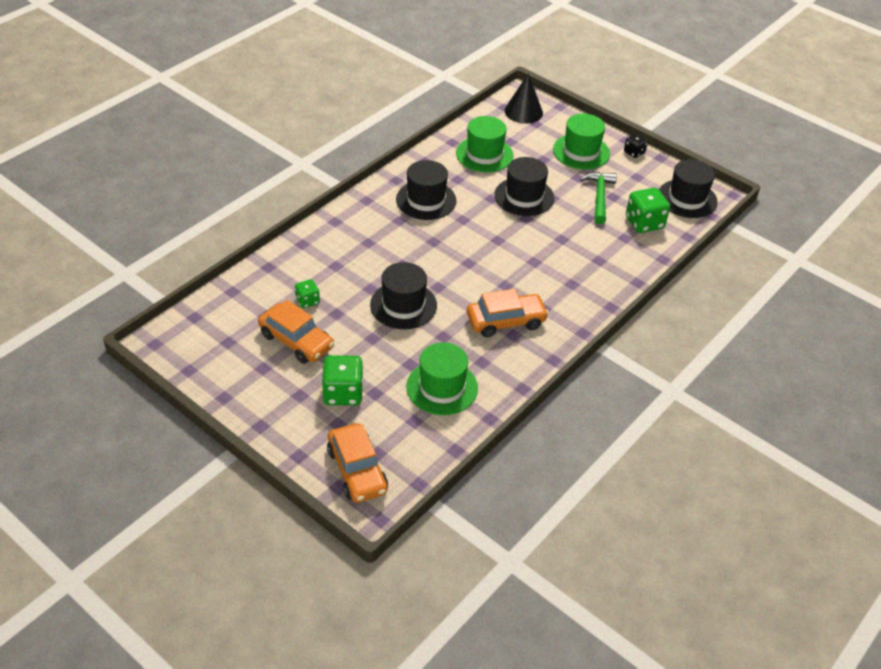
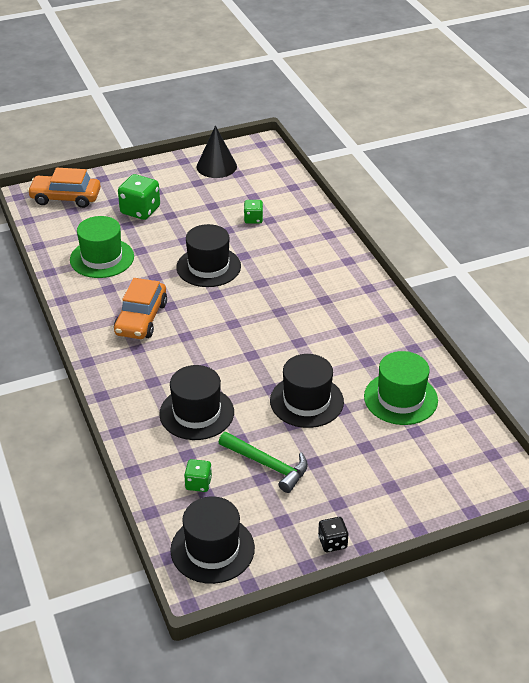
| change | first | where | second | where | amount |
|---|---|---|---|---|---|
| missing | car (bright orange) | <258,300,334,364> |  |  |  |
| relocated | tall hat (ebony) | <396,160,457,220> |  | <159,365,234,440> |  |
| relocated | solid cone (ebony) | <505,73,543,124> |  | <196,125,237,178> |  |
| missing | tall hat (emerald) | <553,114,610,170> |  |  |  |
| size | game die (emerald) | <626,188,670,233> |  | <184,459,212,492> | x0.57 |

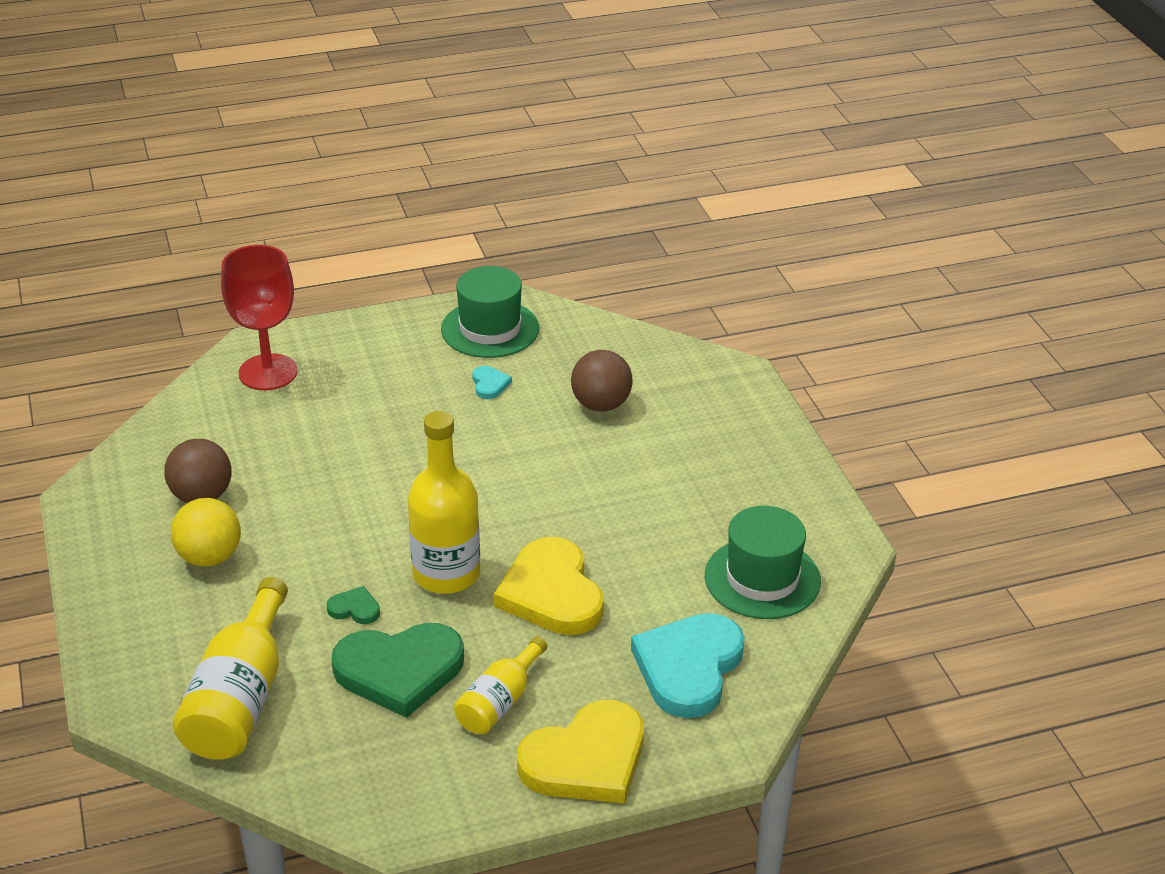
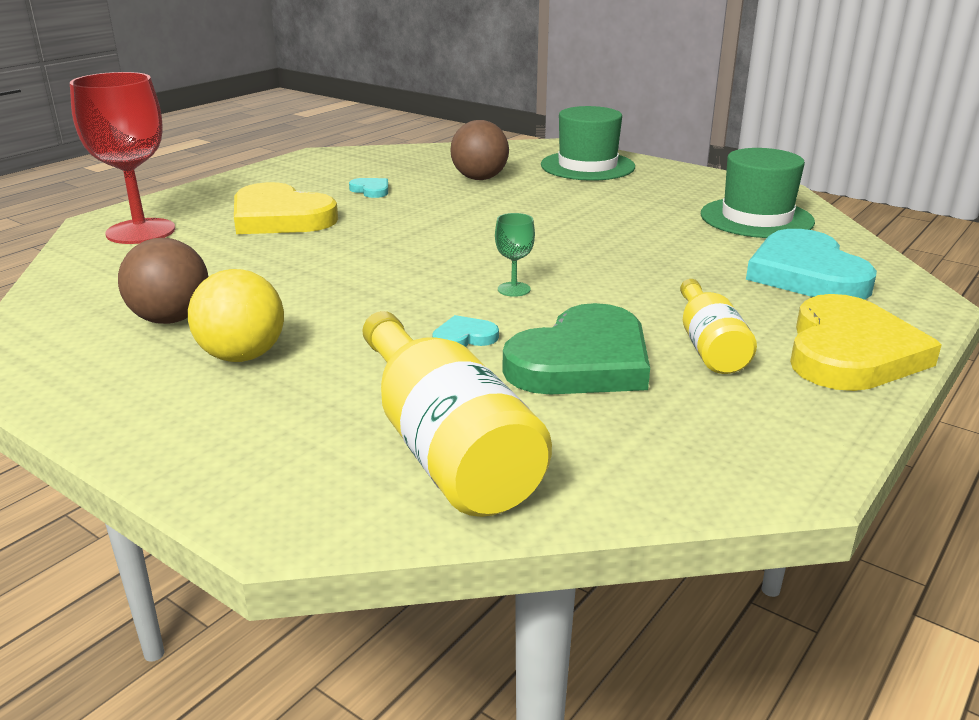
| change | first | where | second | where | amount |
|---|---|---|---|---|---|
| colour | love heart (emerald) | <326,586,380,624> | love heart (aqua) | <432,315,499,347> |  |
| exchanged | flask (golden) | <408,411,480,594> | chalice (emerald) | <495,213,535,297> |  |
| relocated | tall hat (emerald) | <441,266,539,358> |  | <541,106,635,181> |  |
| relocated | love heart (golden) | <494,537,604,635> |  | <234,182,338,234> |  |

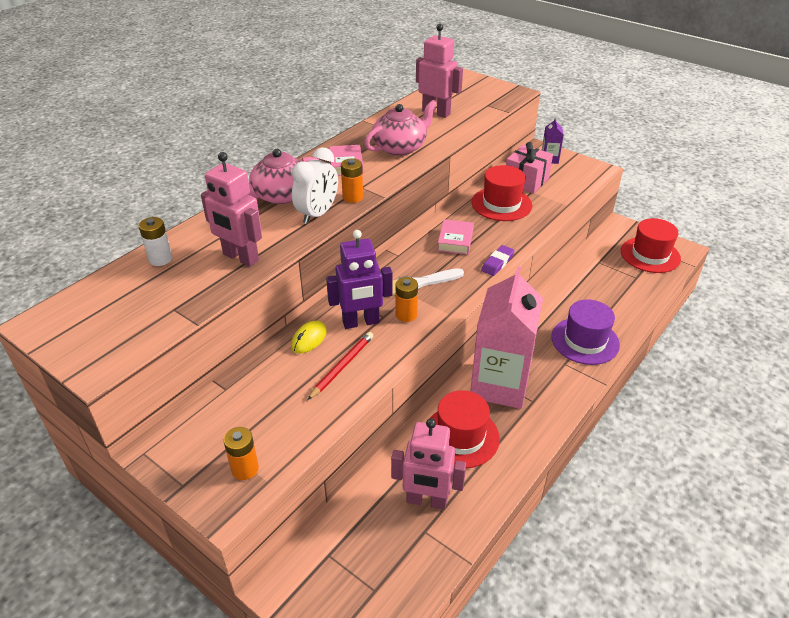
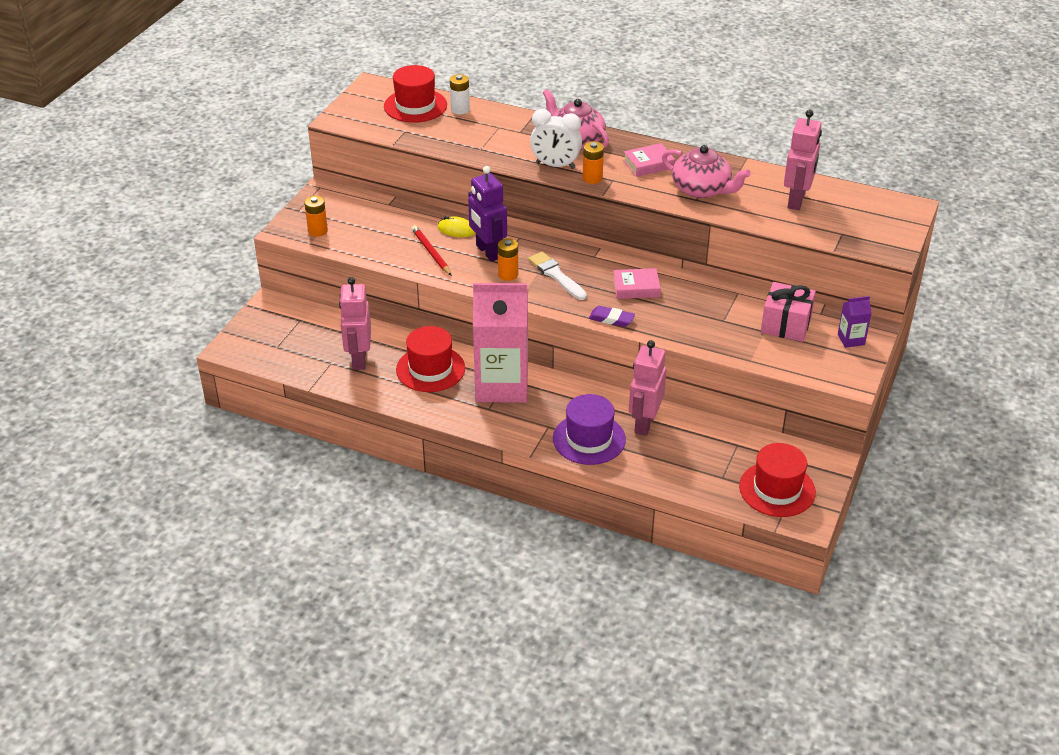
| change | first | where | second | where | amount |
|---|---|---|---|---|---|
| relocated | toy robot (rose-pink) | <201,152,262,267> |  | <629,340,666,436> |  |
| spun | lead pencil (red) | <308,332,373,400> |  | <411,225,452,276> | 135 degrees counterclockwise |
| relocated | tall hat (red) | <471,165,532,221> |  | <384,65,447,123> |  |

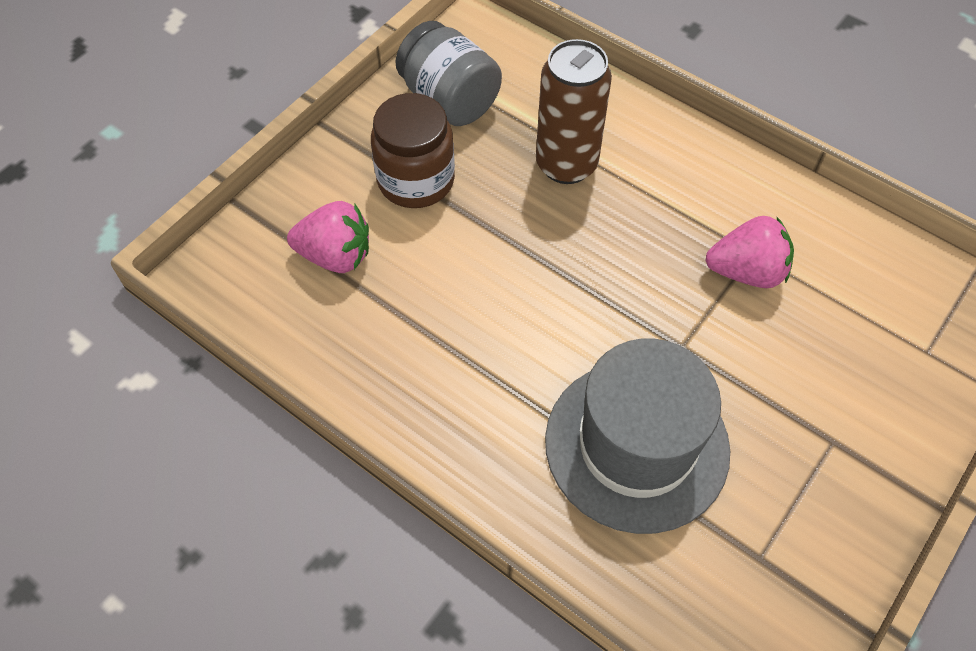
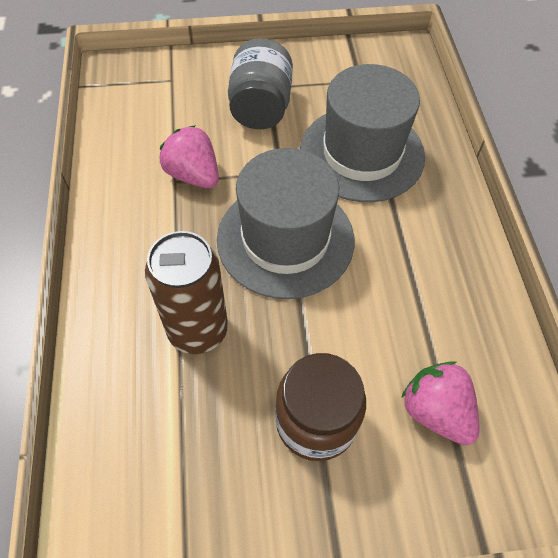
| change | first | where | second | where | amount |
|---|---|---|---|---|---|
| relocated | preserve jar (grey) | <395,21,502,126> |  | <228,38,293,129> |  |
| appeared |  |  | tall hat (grey) | <217,148,354,299> |  |

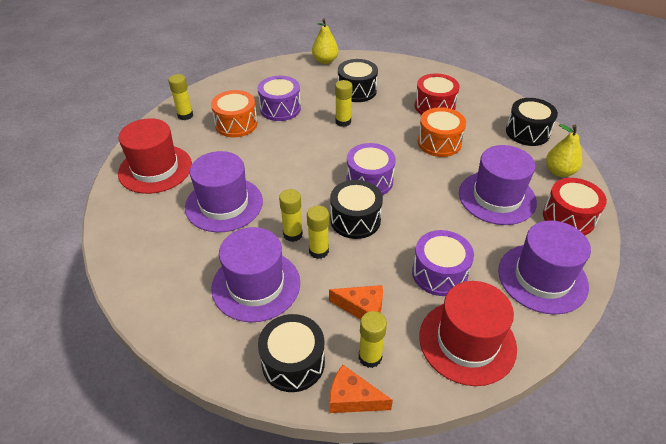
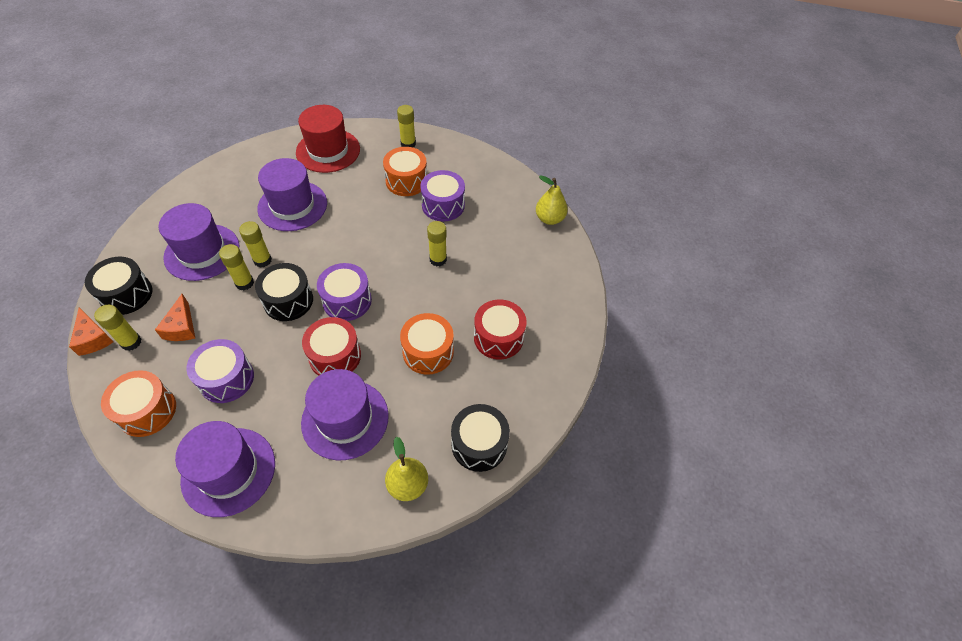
| change | first | where | second | where | amount |
|---|---|---|---|---|---|
| spun | cheese (bright orange) | <330,365,393,413> |  | <69,308,113,356> | 150 degrees clockwise |
| missing | snare drum (ebony) | <338,59,378,102> |  |  |  |
| exchanged | tall hat (red) | <419,281,517,386> | snare drum (bright orange) | <101,370,176,437> |  |
| relocated | snare drum (red) | <543,178,607,235> |  | <302,317,361,376> |  |

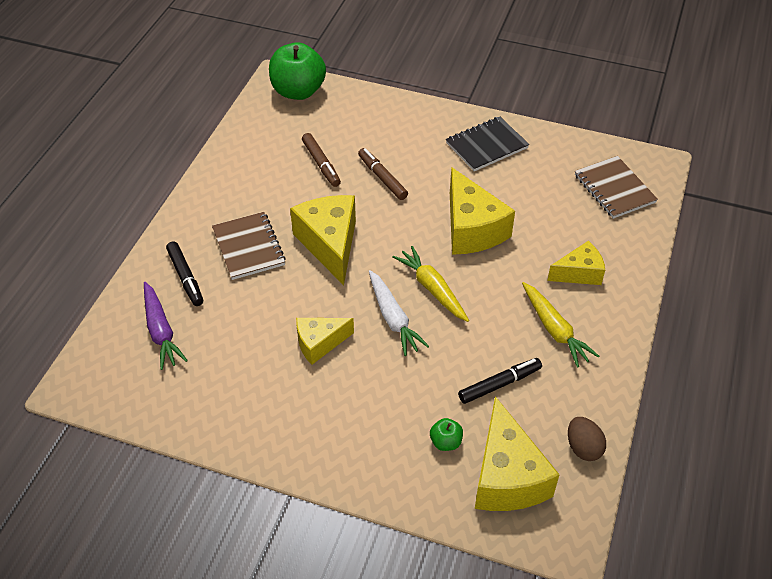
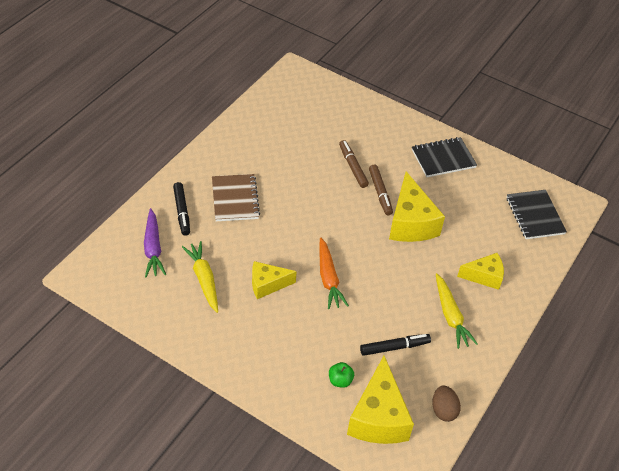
| change | first | where | second | where | amount |
|---|---|---|---|---|---|
| missing | apple fruit (emerald) | <269,42,326,100> |  |  |  |
| missing | cheese (golden) | <290,195,356,285> |  |  |  |
| relocated | marker (dark brown) | <302,133,341,187> |  | <369,165,393,215> |  |
| colour | carrot (pure white) | <369,270,429,356> | carrot (bright orange) | <319,238,349,309> |  |
| relocated | carrot (golden) | <393,246,469,322> |  | <182,241,218,313> |  |
| colour | notebook (dark brown) | <575,156,658,219> | notebook (ebony) | <507,190,567,239> |  |

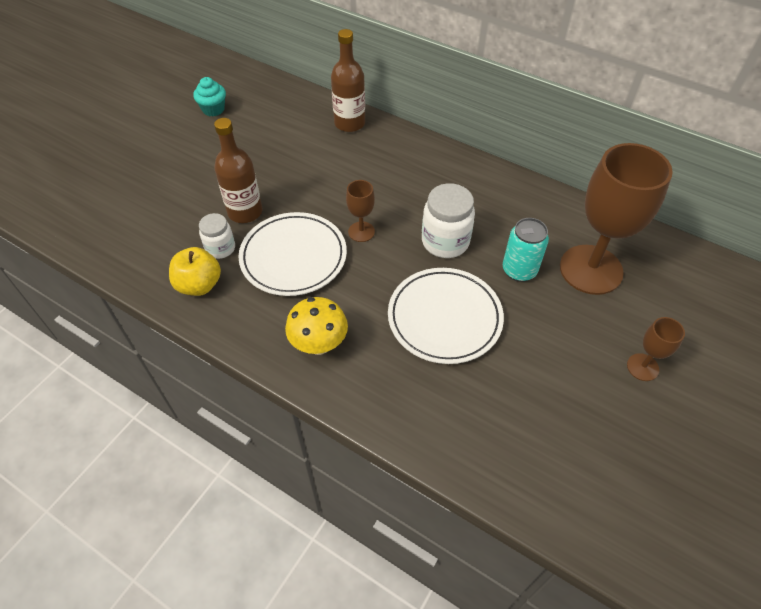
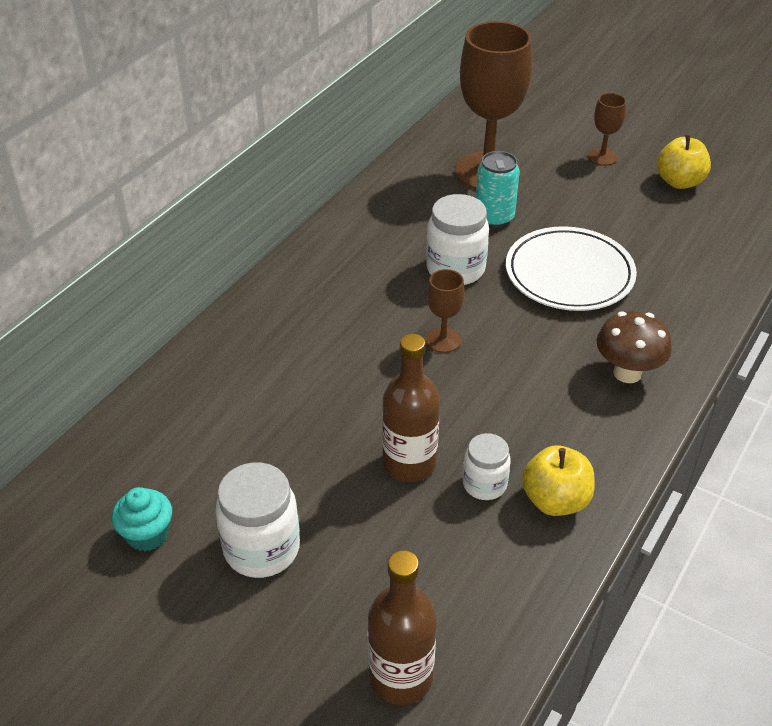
| change | first | where | second | where | amount |
|---|---|---|---|---|---|
| missing | flat dish (pure white) | <238,212,347,296> |  |  |  |
| colour | fungus (golden) | <285,297,348,355> | fungus (dark brown) | <597,311,672,383> |  |
| relocated | flask (dark brown) | <331,29,365,132> |  | <368,550,437,705> |  |
| appeared |  |  | preserve jar (pure white) | <215,462,300,578> |  |
| appeared |  |  | apple fruit (golden) | <657,134,711,189> |  |

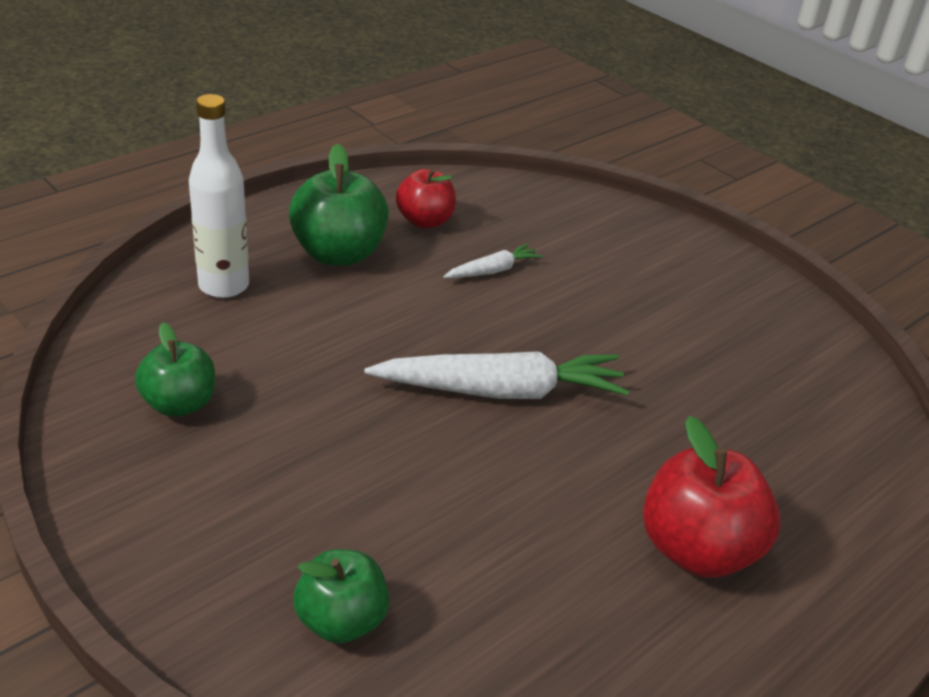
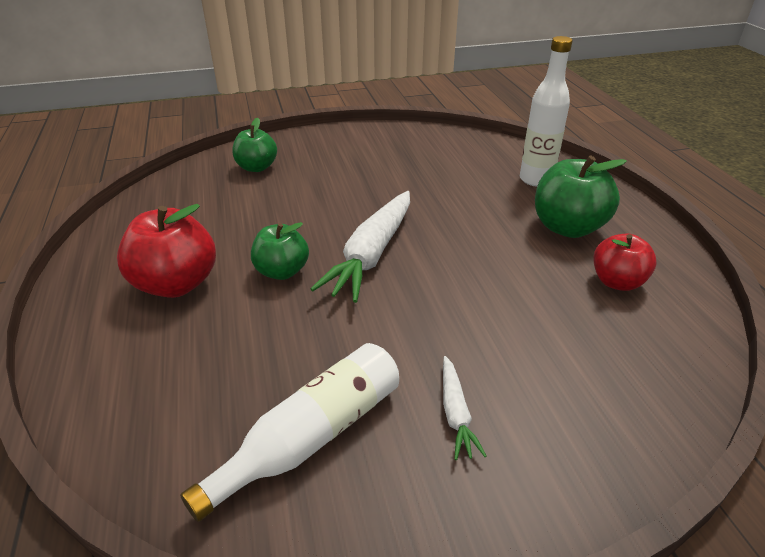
| change | first | where | second | where | amount |
|---|---|---|---|---|---|
| relocated | apple fruit (emerald) | <135,322,215,417> |  | <251,222,309,280> |  |
| relocated | carrot (pure white) | <443,244,542,278> |  | <443,356,487,460> |  |
| appeared |  |  | flask (pure white) | <180,343,399,522> |  |

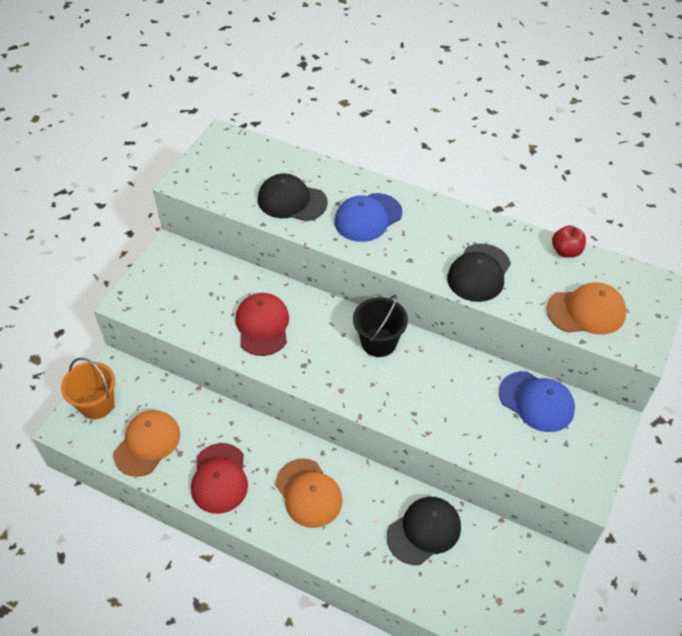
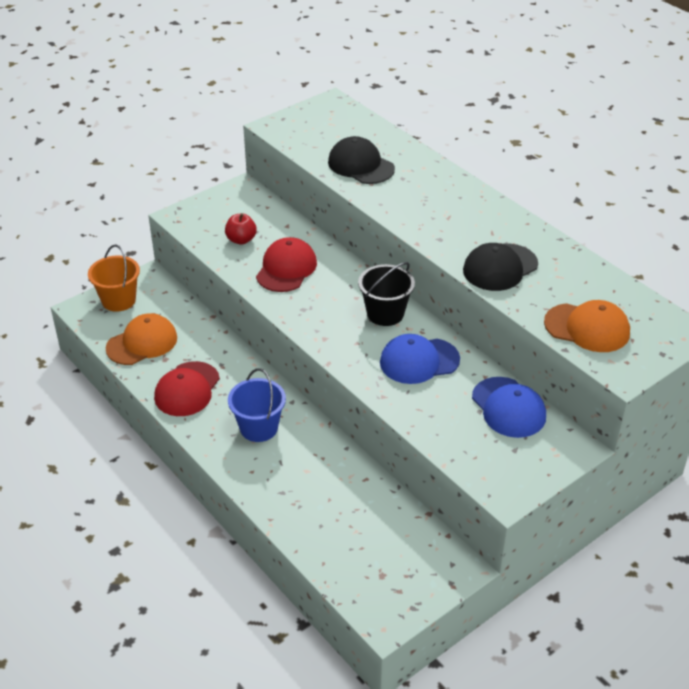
| change | first | where | second | where | amount |
|---|---|---|---|---|---|
| exchanged | baseball cap (bright orange) | <276,459,343,528> | pail (cobalt) | <228,368,286,442> |  |
| relocated | baseball cap (cobalt) | <334,193,402,242> |  | <380,334,460,384> |  |
| missing | baseball cap (ebony) | <387,497,461,565> |  |  |  |
| relocated | apple fruit (red) | <552,225,586,258> |  | <225,213,257,245> |  |

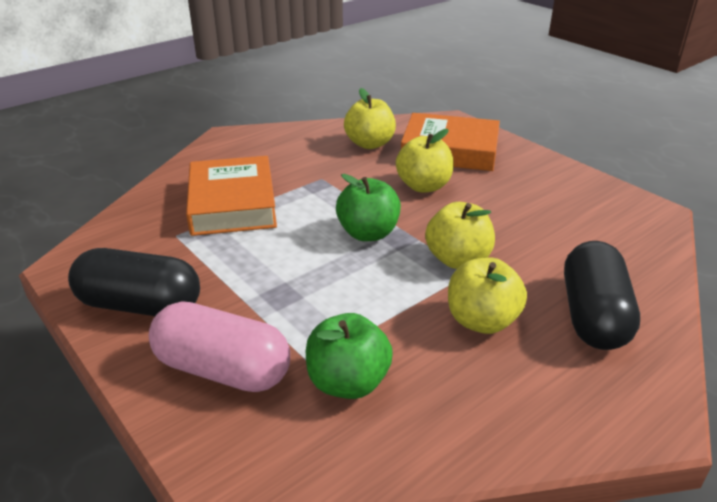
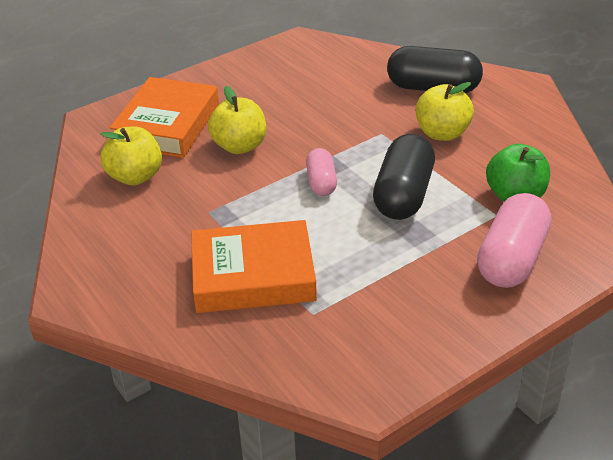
| change | first | where | second | where | amount |
|---|---|---|---|---|---|
| relocated | pill shape (ebony) | <68,248,200,316> |  | <373,134,435,220> |  |
| exchanged | apple fruit (emerald) | <336,174,401,241> | pill shape (rose-pink) | <306,148,337,196> |  |
| missing | apple fruit (golden) | <425,202,495,269> |  |  |  |

